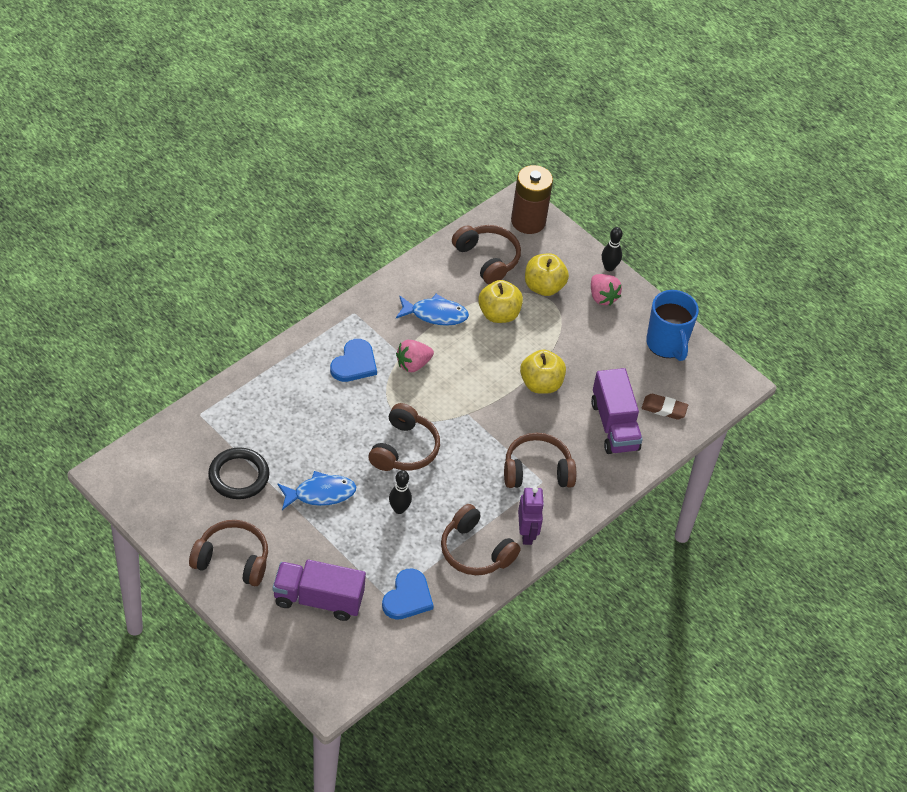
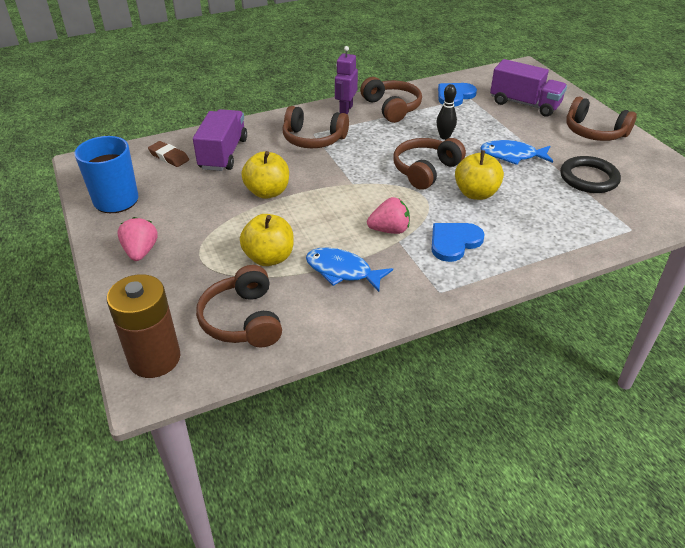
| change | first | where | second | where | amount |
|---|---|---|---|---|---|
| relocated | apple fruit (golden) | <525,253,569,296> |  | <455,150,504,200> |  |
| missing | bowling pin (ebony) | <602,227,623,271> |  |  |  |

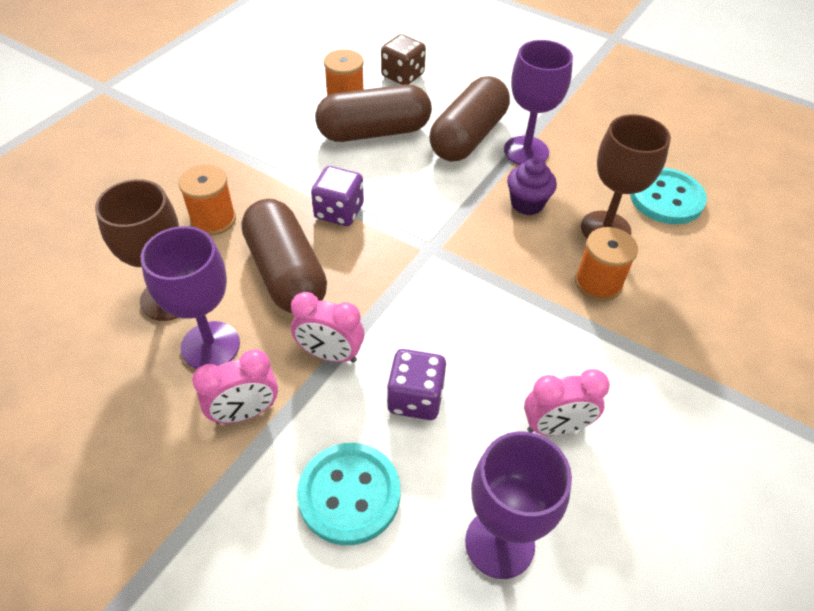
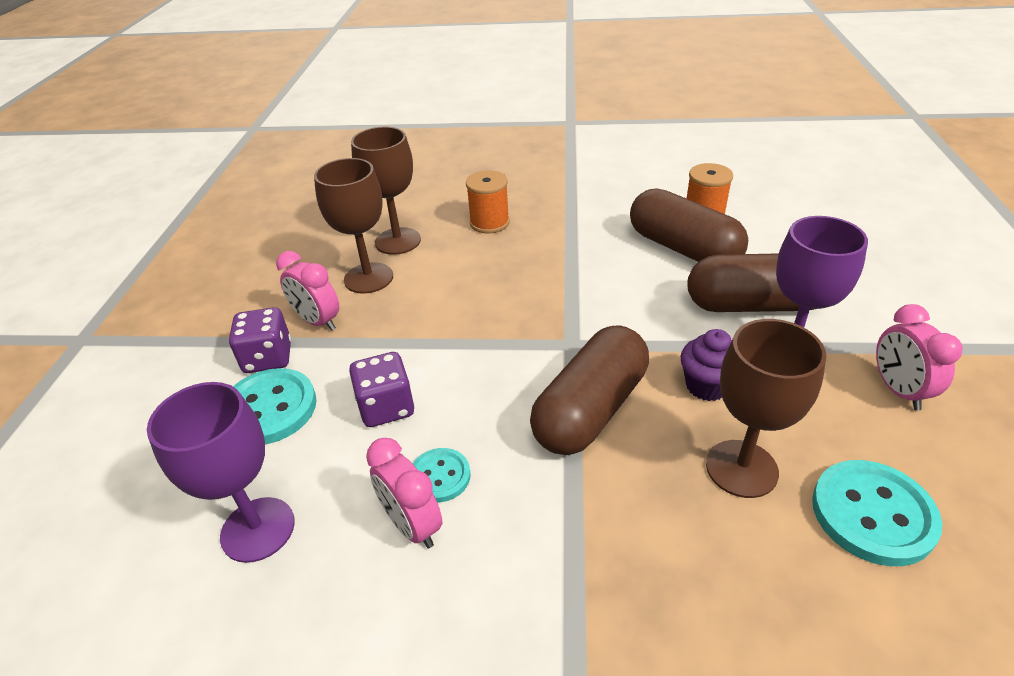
| change | first | where | second | where | amount |
|---|---|---|---|---|---|
| colour | chalice (violet) | <141,226,240,369> | chalice (dark brown) | <314,158,393,294> |  |
| relocated | pill shape (dark brown) | <242,199,327,313> |  | <530,325,649,455> |  |
| relocated | bedside clock (rose-pink) | <291,292,364,363> |  | <876,304,963,411> |  |
| relocated | game die (violet) | <311,166,364,226> |  | <229,307,291,373> |  |
| missing | game die (dark brown) | <381,34,426,85> |  |  |  |
| missing | spool (bright orange) | <575,227,638,301> |  |  |  |
| appeared |  |  | sewing button (aqua) | <413,448,471,502> |  |

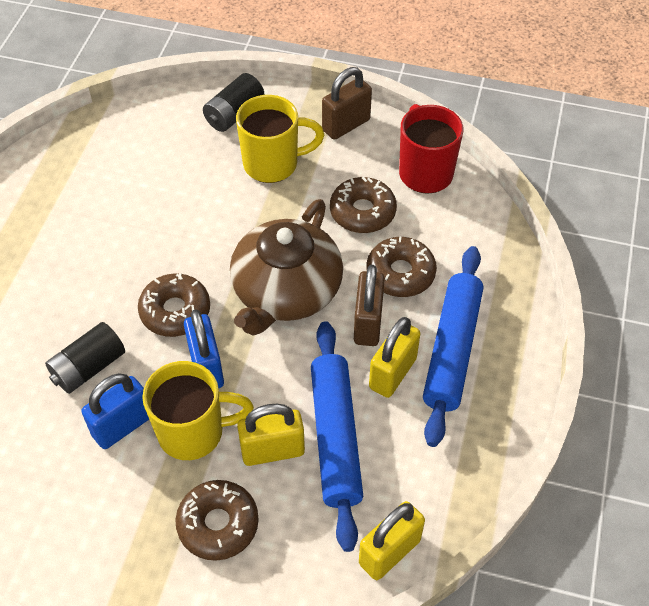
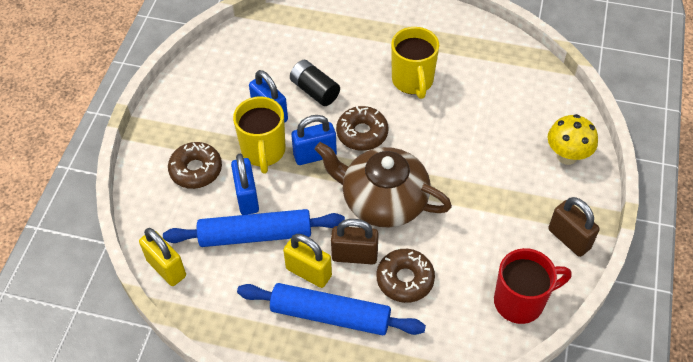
| change | first | where | second | where | amount |
|---|---|---|---|---|---|
| exchanged | battery (ebony) | <203,73,264,132> | fungus (golden) | <548,114,598,165> |  |
| relocated | tea mug (golden) | <236,95,324,183> |  | <391,27,439,99> |  |
| colour | lock (golden) | <237,404,305,466> | lock (cobalt) | <231,154,259,215> |  |
| missing | donut (dark brown) | <330,177,397,233> |  |  |  |

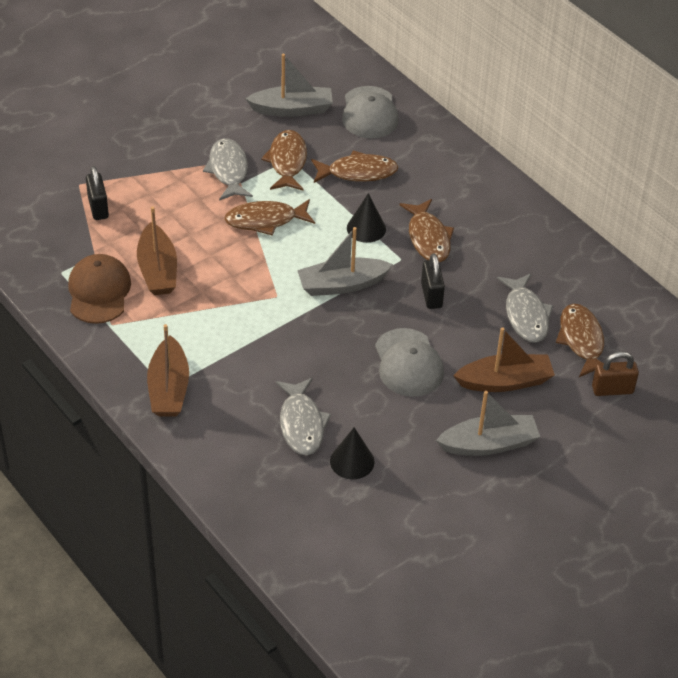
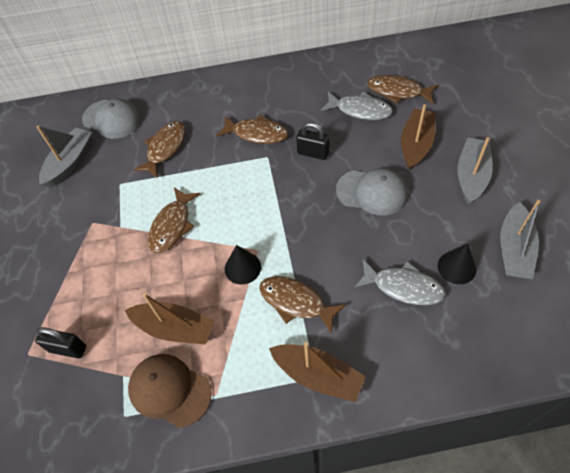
| change | first | where | second | where | amount |
|---|---|---|---|---|---|
| missing | fish figure (grey) | <203,138,253,201> |  |  |  |
| relocated | fish figure (dark brown) | <261,130,307,191> |  | <260,276,346,334> |  |
| relocated | boat (grey) | <297,227,393,296> |  | <500,200,541,279> |  |
| relocated | solid cone (ebony) | <347,193,386,243> |  | <225,245,261,285> |  |
| missing | lock (dark brown) | <592,351,639,396> |  |  |  |

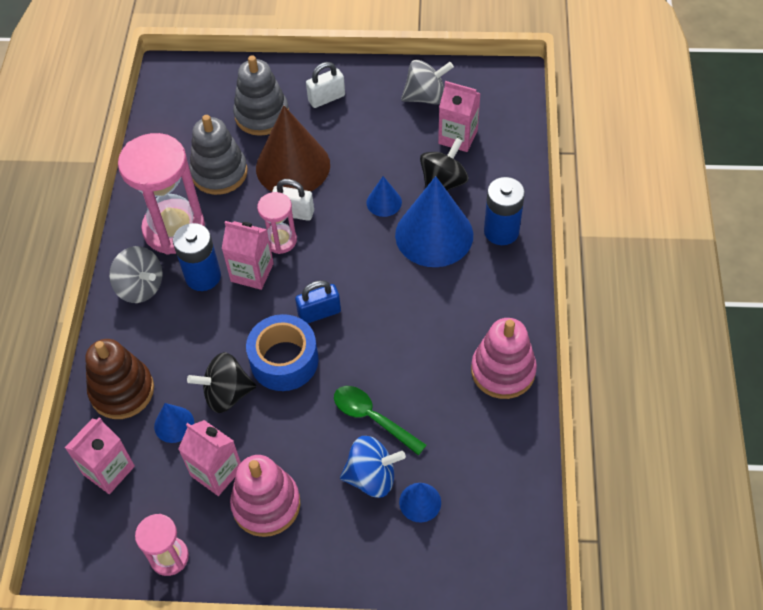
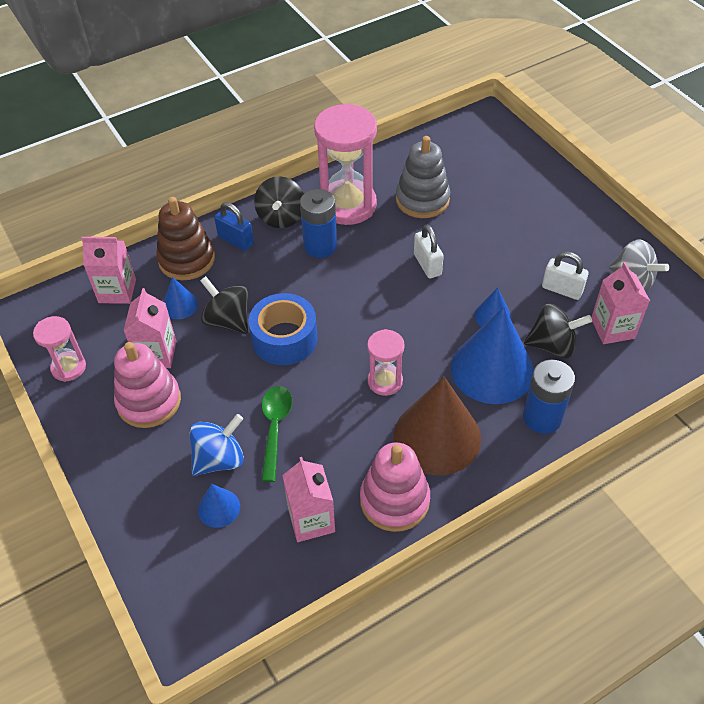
| change | first | where | second | where | amount |
|---|---|---|---|---|---|
| colour | toy top (grey) | <109,246,163,303> | toy top (ebony) | <254,176,304,228> |  |
| relocated | carton (rose-pink) | <222,221,274,290> |  | <282,457,335,542> |  |
| missing | ring stacker (grey) | <233,56,289,136> |  |  |  |
| relocated | solid cone (dark brown) | <256,106,330,192> |  | <394,376,481,475> |  |
| relocated | hourglass (rose-pink) | <257,192,297,254> |  | <367,329,405,396> |  |
| relocated | lock (cobalt) | <295,280,341,324> |  | <214,202,254,251> |  |
| relocated | lock (pure white) | <306,62,345,108> |  | <542,252,589,300> |  |
| spun | toy top (cobalt) | <340,436,406,498> |  | <190,414,244,476> | 90 degrees counterclockwise |

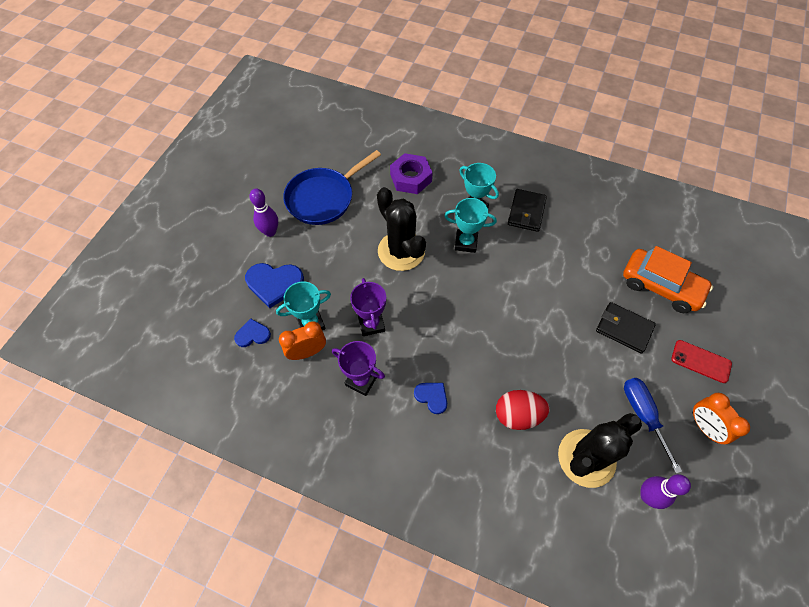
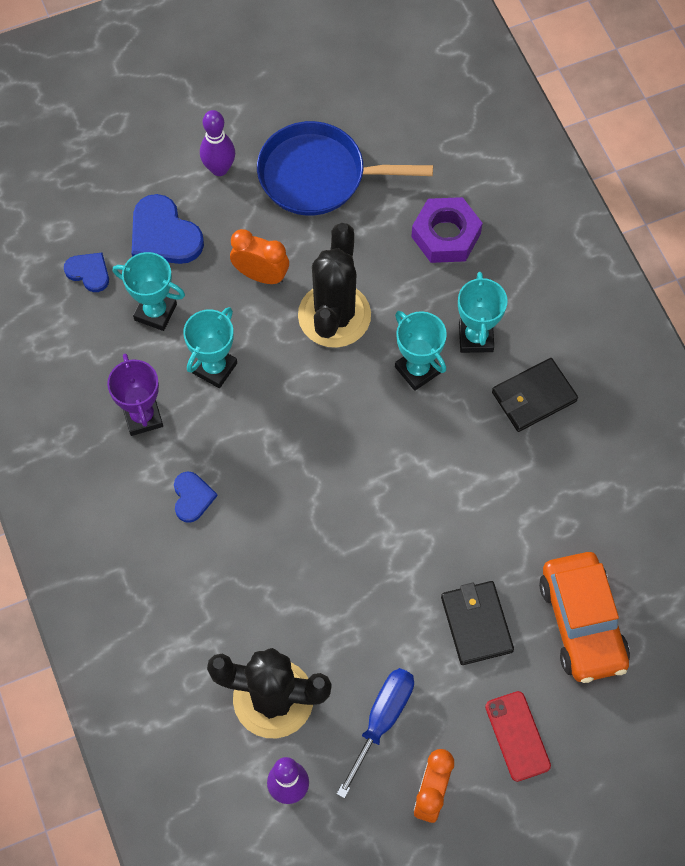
| change | first | where | second | where | amount |
|---|---|---|---|---|---|
| relocated | bedside clock (bright orange) | <279,321,326,360> |  | <230,229,289,284> |  |
| colour | trophy (violet) | <350,278,386,336> | trophy (aqua) | <183,307,237,388> |  |
| missing | toy egg (red) | <496,390,549,430> |  |  |  |

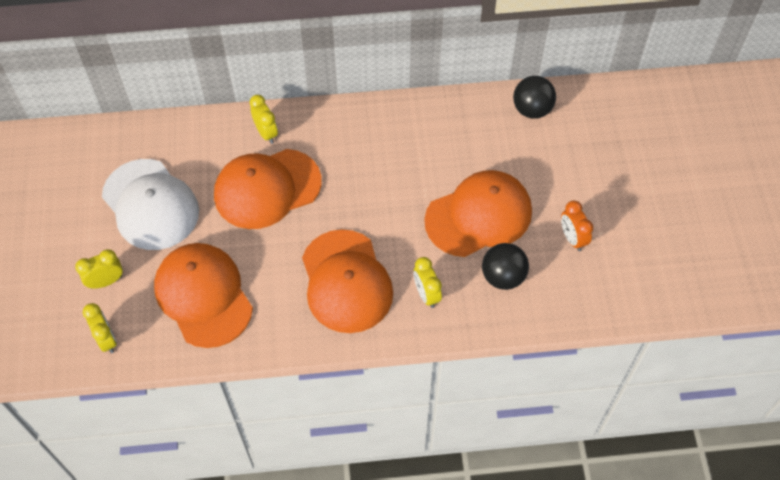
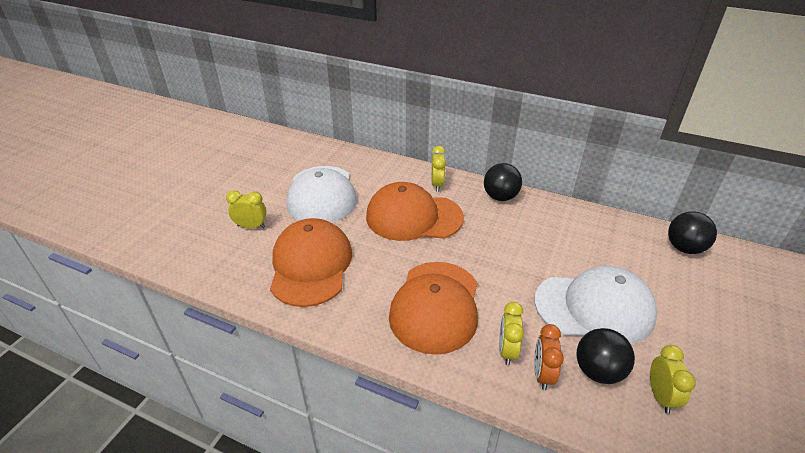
| change | first | where | second | where | amount |
|---|---|---|---|---|---|
| relocated | bedside clock (golden) | <83,303,117,353> |  | <650,345,696,414> |  |
| colour | baseball cap (bright orange) | <424,170,532,257> | baseball cap (pure white) | <534,266,658,344> |  |
| relocated | bedside clock (bright orange) | <561,200,593,251> |  | <534,324,564,390> |  |
| appeared |  |  | ball (ebony) | <484,163,522,201> |  |

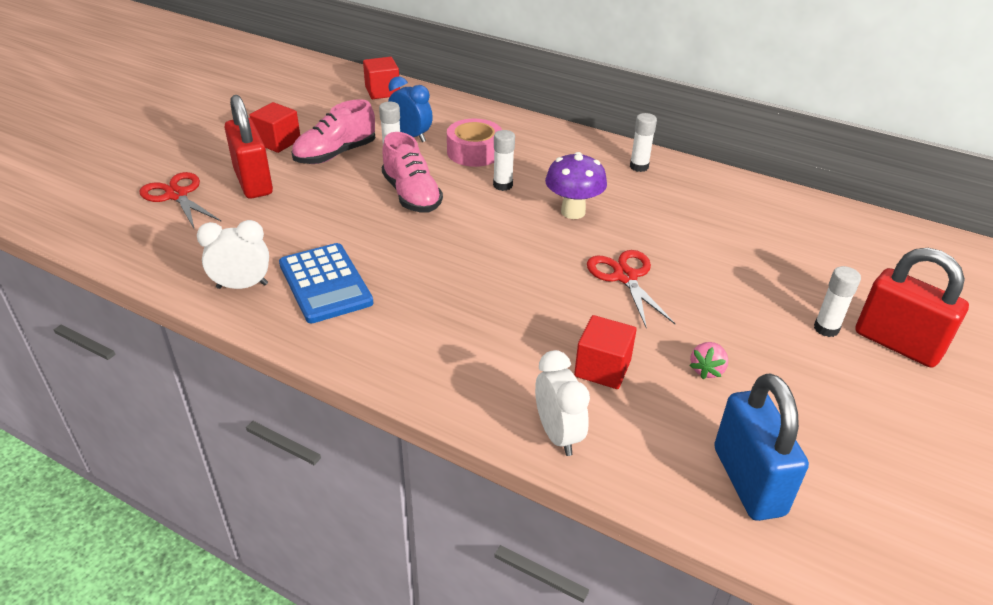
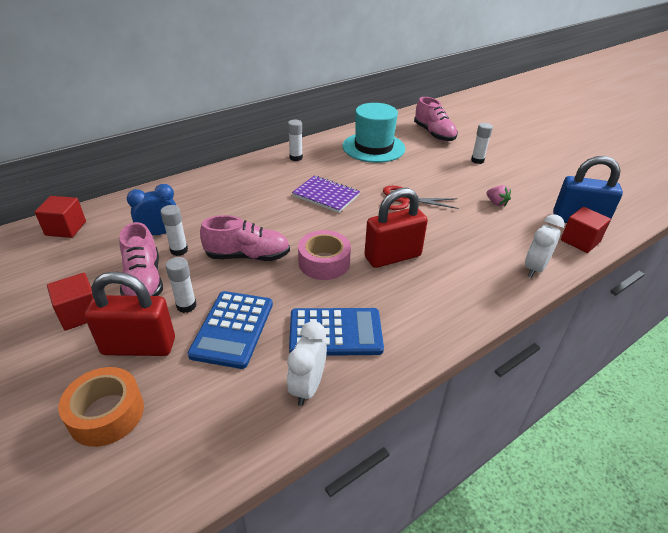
| change | first | where | second | where | amount |
|---|---|---|---|---|---|
| exchanged | scissors (red) | <139,172,222,230> | roll of tape (bright orange) | <58,367,144,447> |  |
| relocated | roll of tape (rose-pink) | <447,119,502,167> |  | <298,230,351,280> |  |
| relocated | glue stick (pure white) | <493,130,515,191> |  | <166,257,196,313> |  |
| spun | bedside clock (pure white) | <535,350,590,456> |  | <525,214,565,278> | 60 degrees counterclockwise |
| exchanged | fungus (violet) | <545,152,607,219> | notebook (violet) | <292,176,360,213> |  |
| relocated | block (red) | <574,315,637,389> |  | <561,207,611,253> |  |
| relocated | lock (red) | <855,248,969,368> |  | <364,188,428,268> |  |
| appeared |  |  | pocket calculator (cobalt) | <188,291,273,369> |  |
| appeared |  |  | tall hat (aqua) | <342,103,405,163> |  |
| appeared |  |  | shoe (rose-pink) | <414,97,458,141> |  |

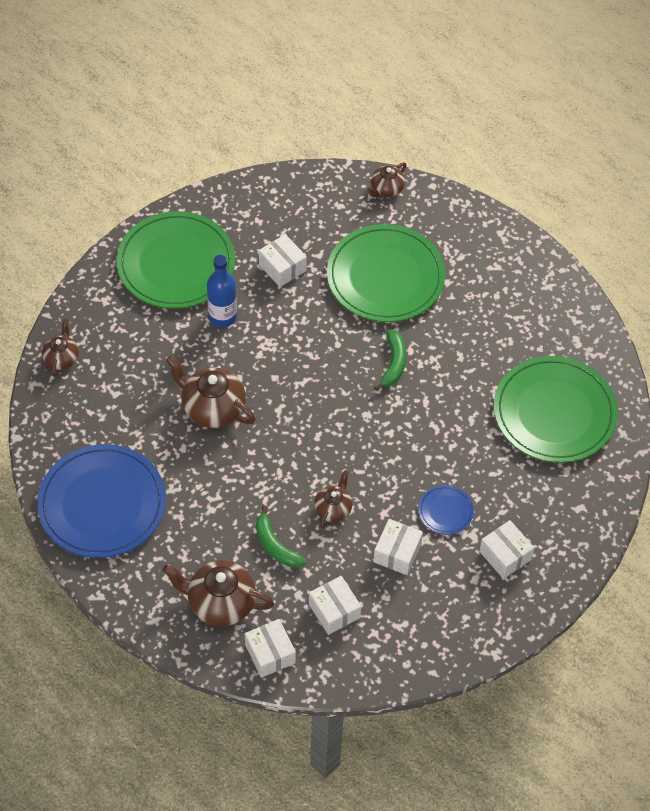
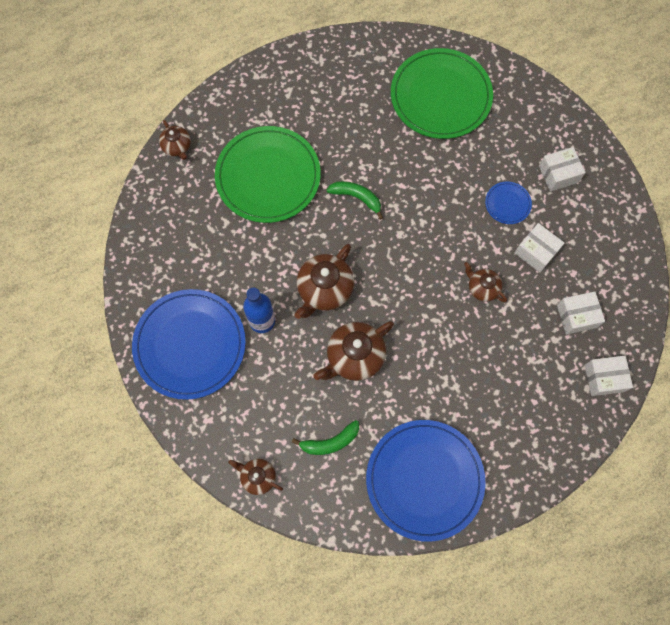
| change | first | where | second | where | amount |
|---|---|---|---|---|---|
| colour | flat dish (emerald) | <116,211,235,309> | flat dish (cobalt) | <132,289,246,400> |  |
| relocated | teapot (dark brown) | <163,560,274,627> |  | <295,244,354,319> |  |
| relocated | toy banana (emerald) | <256,506,307,567> |  | <292,420,359,455> |  |
| missing | package (pure white) | <259,234,307,287> |  |  |  |

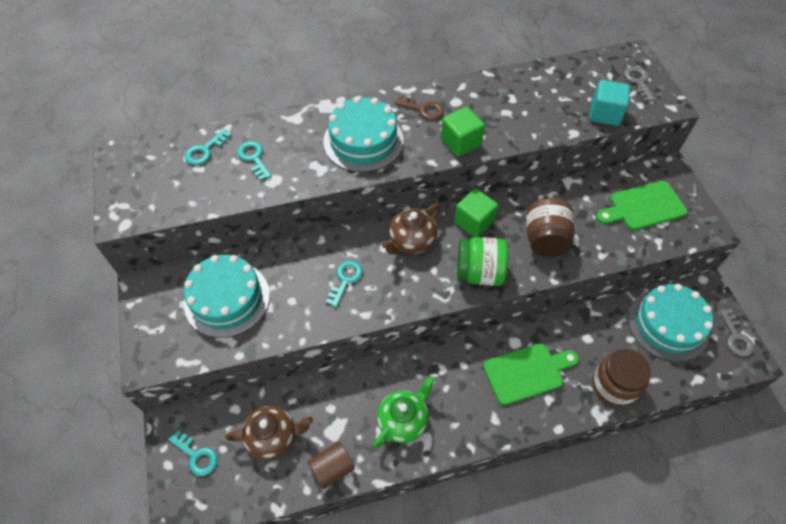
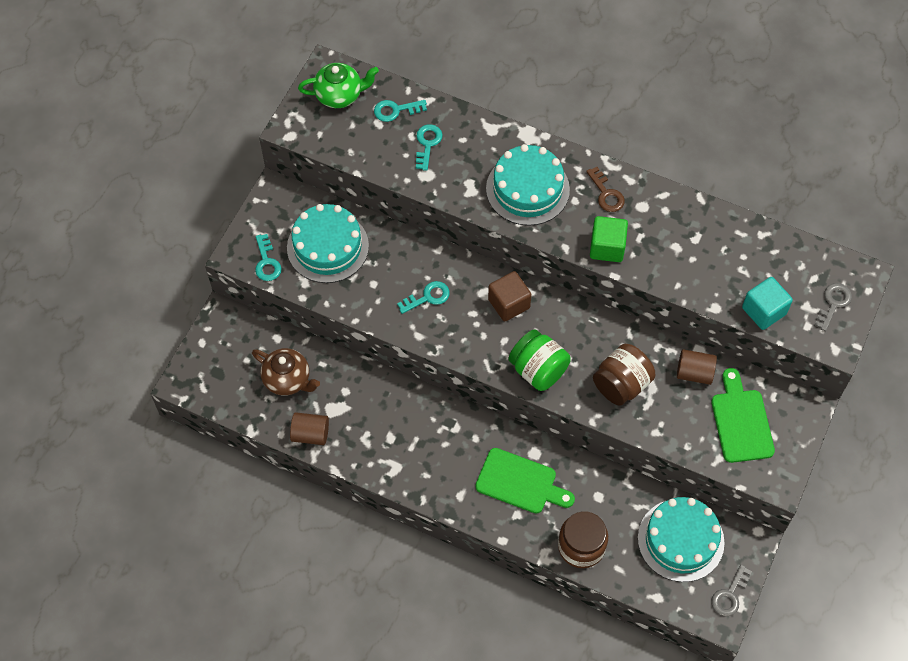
| change | first | where | second | where | amount |
|---|---|---|---|---|---|
| relocated | latchkey (aqua) | <169,430,218,476> |  | <255,234,281,281> |  |
| relocated | teapot (emerald) | <373,376,435,448> |  | <298,63,379,108> |  |
| exchanged | teapot (dark brown) | <382,204,440,254> | block (dark brown) | <488,271,532,321> |  |
| missing | block (emerald) | <454,189,498,237> |  |  |  |
| spun | bread board (emerald) | <596,181,687,231> |  | <711,368,775,463> | 60 degrees clockwise |
| appeared |  |  | cylinder shape (dark brown) | <677,349,717,385> |  |

